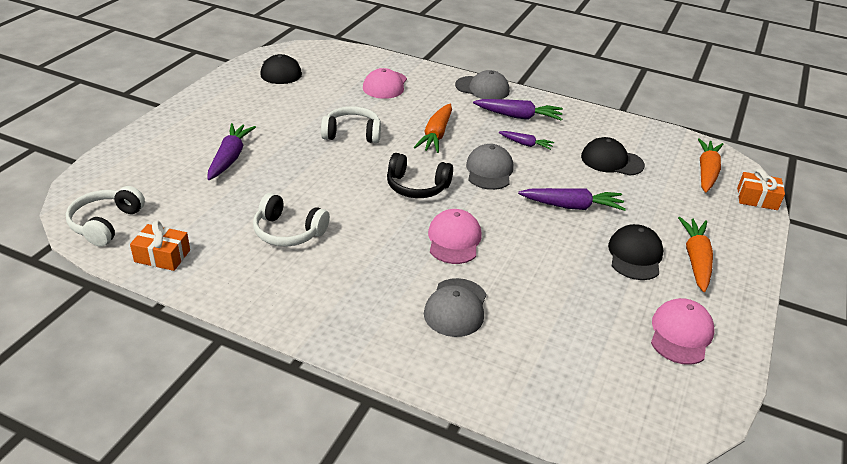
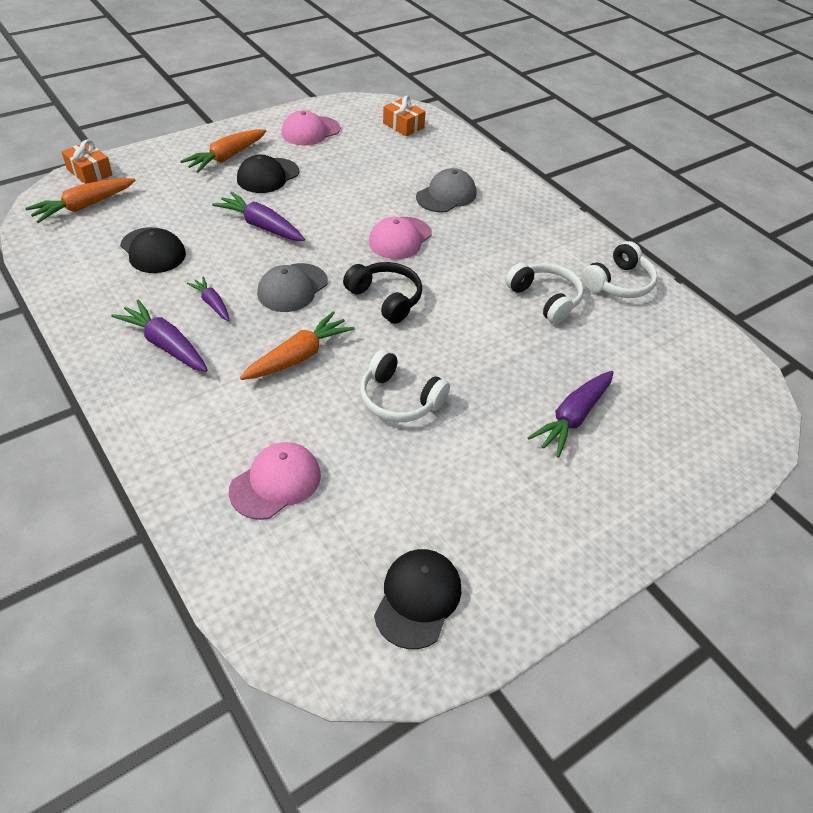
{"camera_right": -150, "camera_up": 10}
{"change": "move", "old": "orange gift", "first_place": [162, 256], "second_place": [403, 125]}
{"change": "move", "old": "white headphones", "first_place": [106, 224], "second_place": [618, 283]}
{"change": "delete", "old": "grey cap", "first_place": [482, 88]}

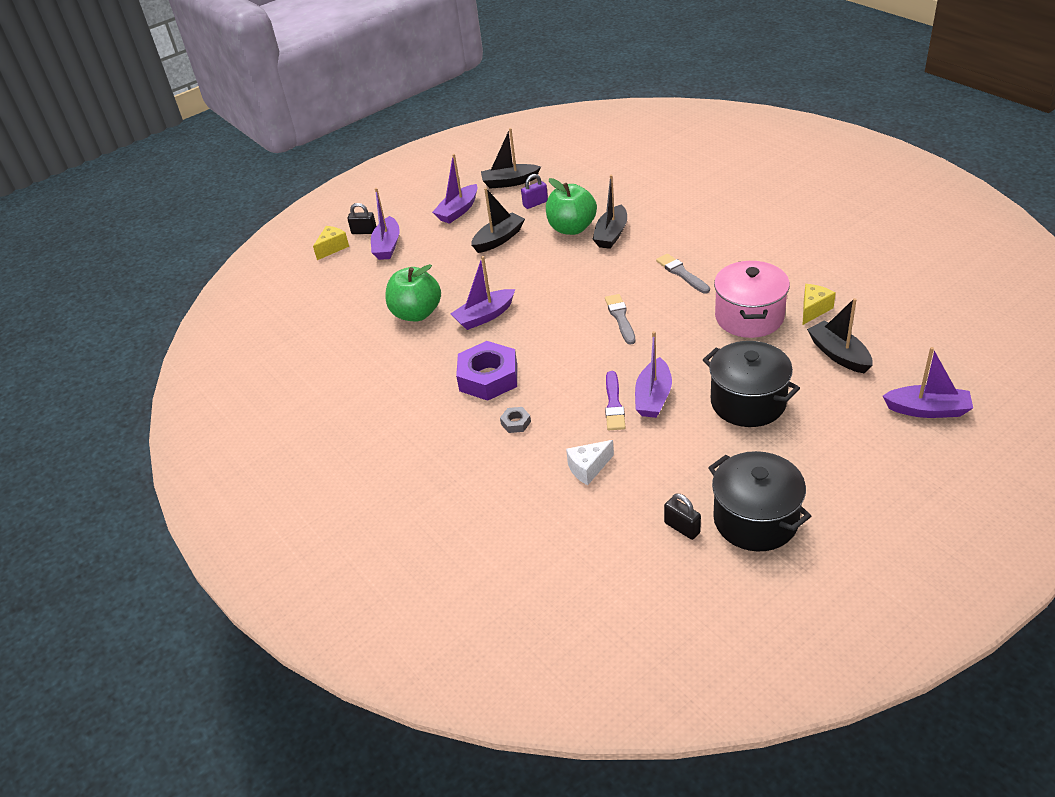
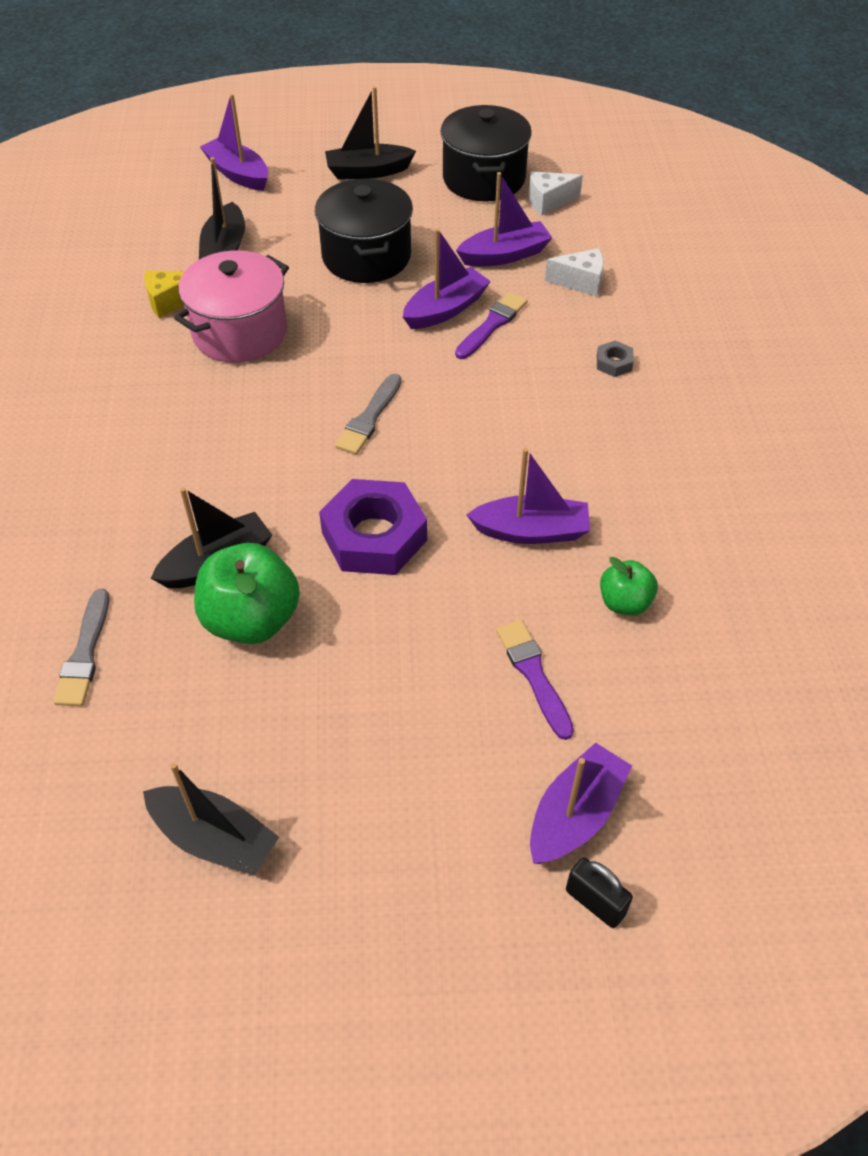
{"camera_right": -150, "camera_up": 10}
{"change": "move", "old": "grey brush", "first_place": [681, 273], "second_place": [85, 653]}
{"change": "move", "old": "purple nut", "first_place": [488, 377], "second_place": [374, 536]}
{"change": "move", "old": "black boat", "first_place": [499, 239], "second_place": [368, 171]}
{"change": "move", "old": "purple boat", "first_place": [458, 211], "second_place": [504, 255]}
{"change": "insert", "new": "purple brush", "second_place": [533, 674]}
{"change": "replace", "old": "black padlock", "new": "white cheese", "first_place": [682, 528], "second_place": [548, 202]}
{"change": "resize", "old": "green apple", "first_place": [416, 313], "second_place": [624, 602], "factor": 0.56}
{"change": "delete", "old": "yellow cheese", "first_place": [332, 248]}
{"change": "delete", "old": "purple padlock", "first_place": [535, 203]}

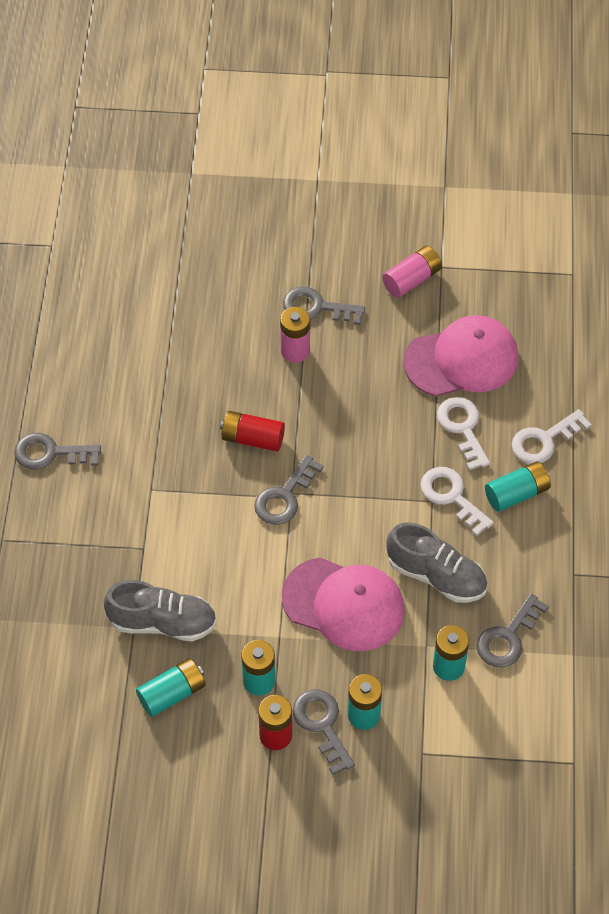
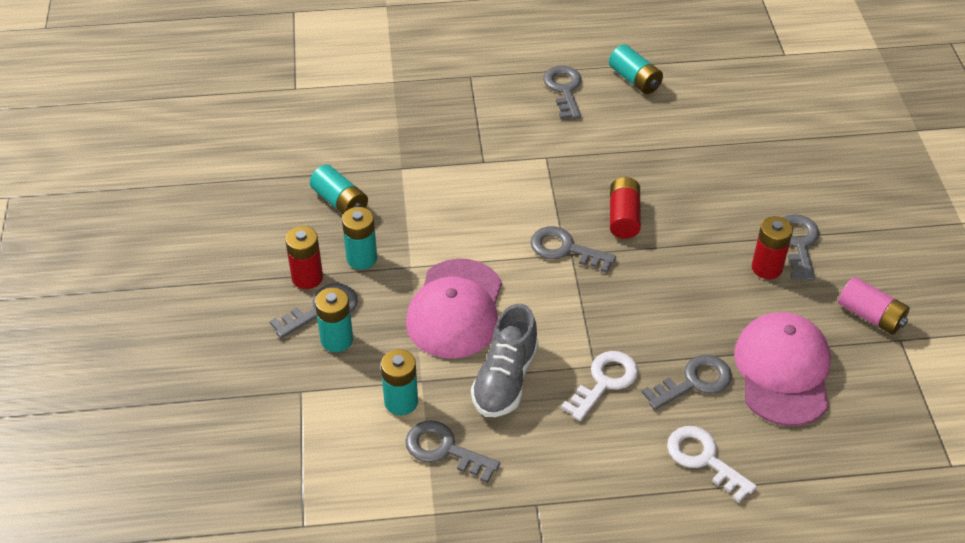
{"camera_right": 80, "camera_up": -10}
{"change": "move", "old": "turquoise battery", "first_place": [516, 493], "second_place": [635, 79]}
{"change": "recolor", "old": "white key", "new": "grey key", "first_place": [462, 428], "second_place": [694, 382]}
{"change": "rotate", "old": "pink cap", "first_place": [462, 360], "second_place": [783, 371], "degrees": -150}
{"change": "insert", "new": "red battery", "second_place": [767, 268]}
{"change": "delete", "old": "grey shoe", "first_place": [163, 622]}
{"change": "delete", "old": "pink battery", "first_place": [295, 351]}

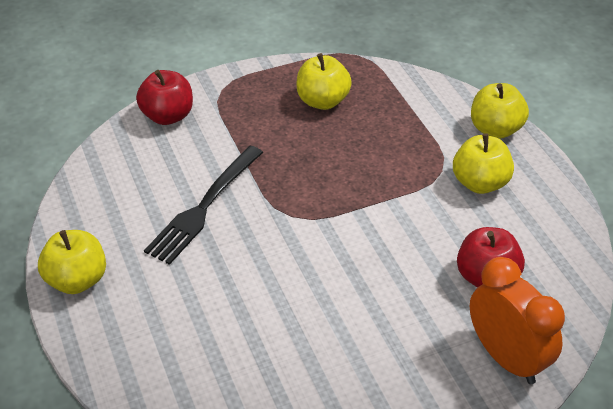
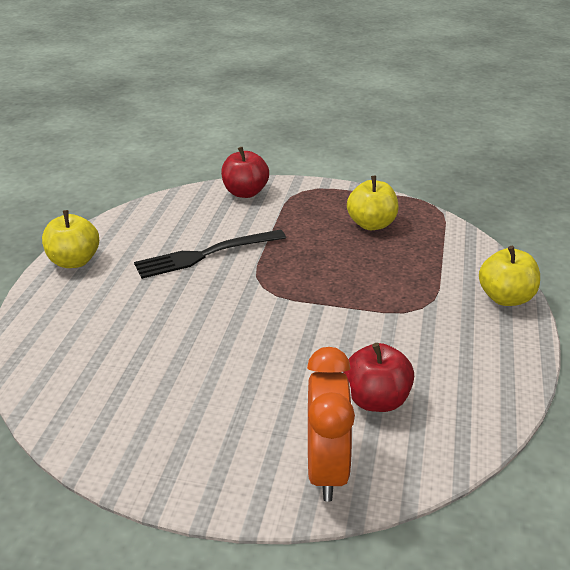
{"camera_right": 35, "camera_up": -10}
{"change": "delete", "old": "yellow apple", "first_place": [480, 183]}

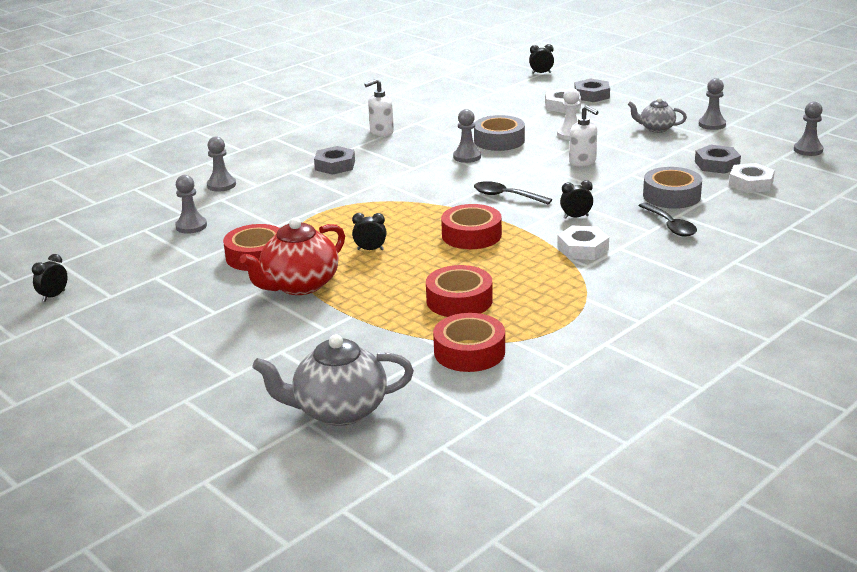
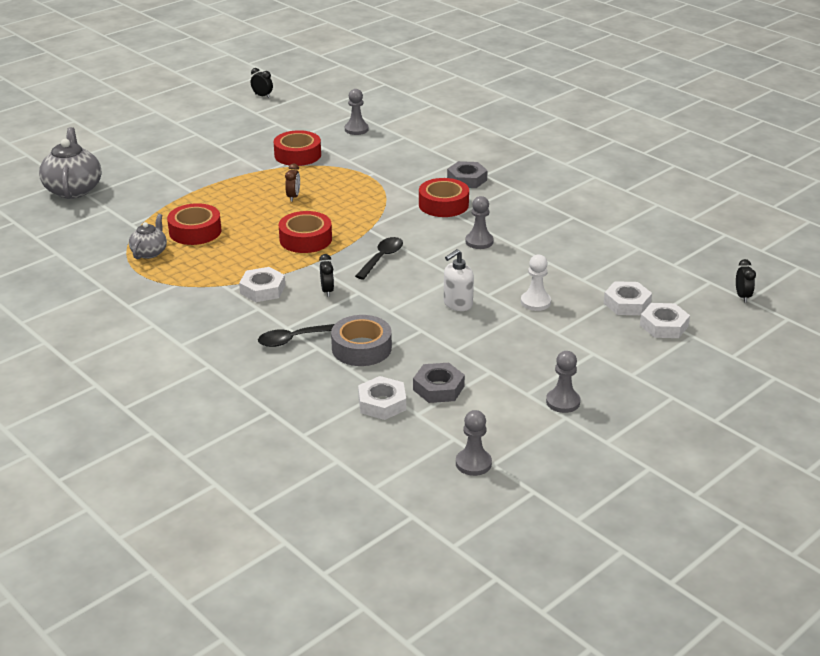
{"camera_right": 90, "camera_up": 5}
{"change": "move", "old": "grey teapot", "first_place": [656, 128], "second_place": [149, 252]}
{"change": "recolor", "old": "black clock", "new": "brown clock", "first_place": [370, 249], "second_place": [293, 197]}
{"change": "move", "old": "red tape", "first_place": [469, 352], "second_place": [443, 204]}
{"change": "recolor", "old": "grey nut", "new": "white nut", "first_place": [591, 95], "second_place": [664, 326]}
{"change": "delete", "old": "grey pawn", "first_place": [221, 185]}
{"change": "delete", "old": "red teapot", "first_place": [299, 285]}
{"change": "delete", "old": "white soap dispenser", "first_place": [381, 132]}
{"change": "delete", "old": "grey tape", "first_place": [499, 140]}

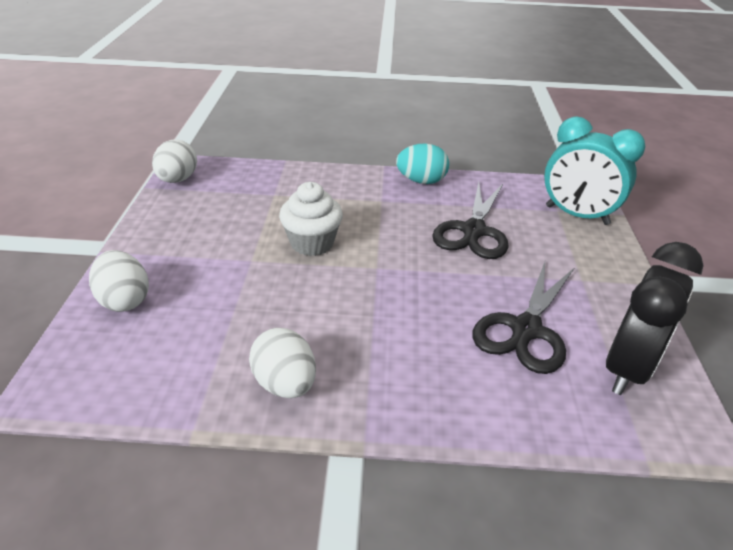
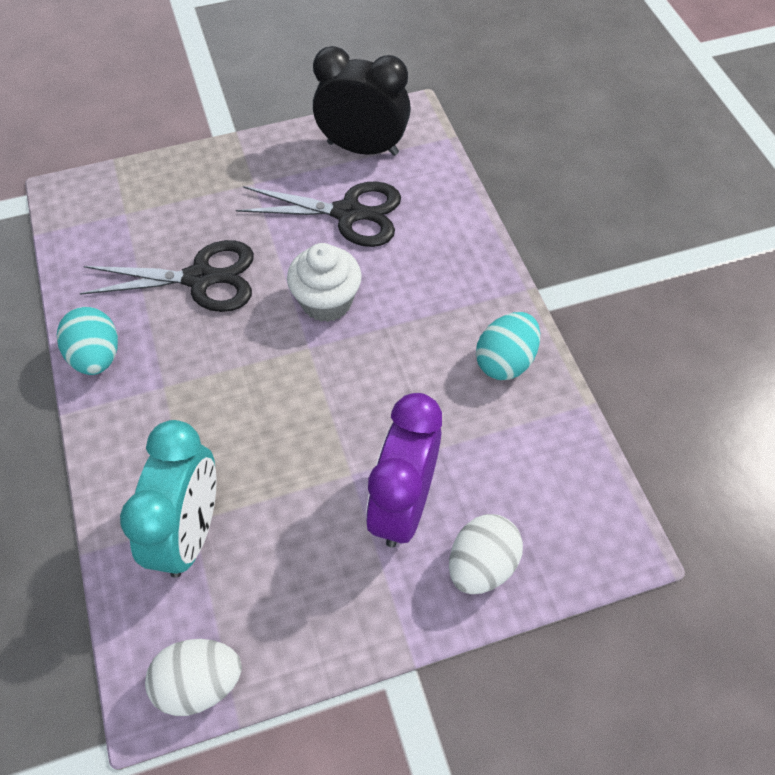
{"camera_right": -110, "camera_up": 20}
{"change": "move", "old": "turquoise clock", "first_place": [577, 215], "second_place": [190, 532]}
{"change": "move", "old": "white cupcake", "first_place": [312, 243], "second_place": [326, 302]}
{"change": "insert", "new": "purple clock", "second_place": [403, 505]}
{"change": "recolor", "old": "white egg", "new": "turquoise egg", "first_place": [285, 384], "second_place": [505, 361]}

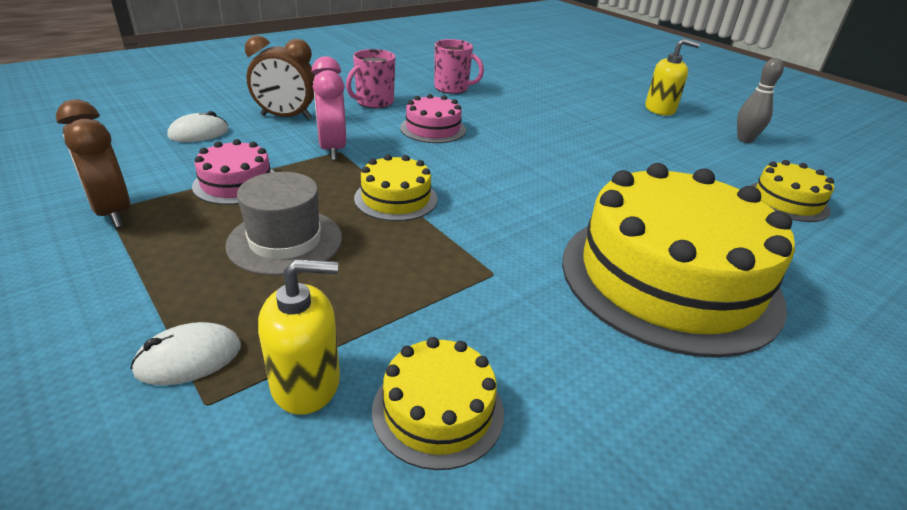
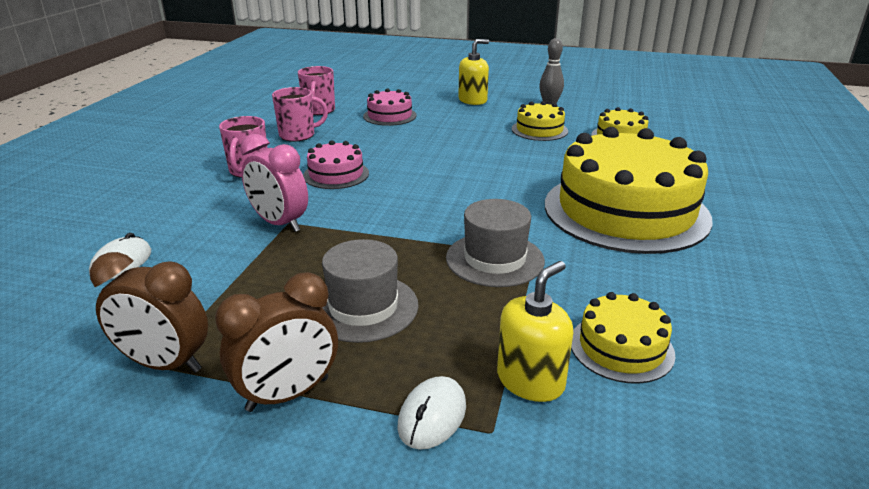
{"camera_right": -35, "camera_up": -5}
{"change": "move", "old": "brown clock", "first_place": [286, 117], "second_place": [288, 394]}
{"change": "insert", "new": "pink mug", "second_place": [319, 110]}
{"change": "move", "old": "pink cake", "first_place": [236, 183], "second_place": [390, 116]}
{"change": "insert", "new": "grey hat", "second_place": [495, 259]}
{"change": "move", "old": "yellow cake", "first_place": [396, 198], "second_place": [539, 130]}

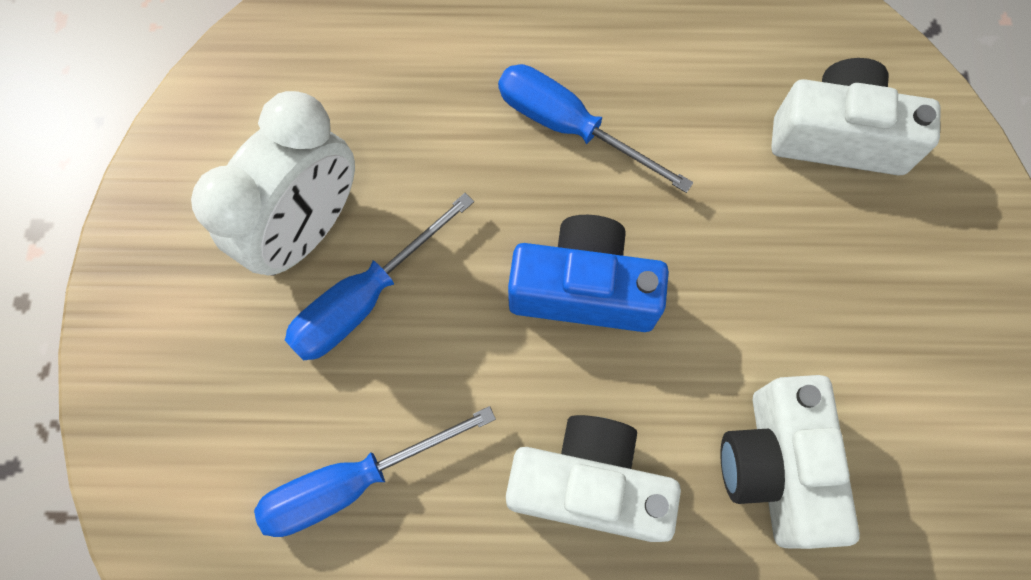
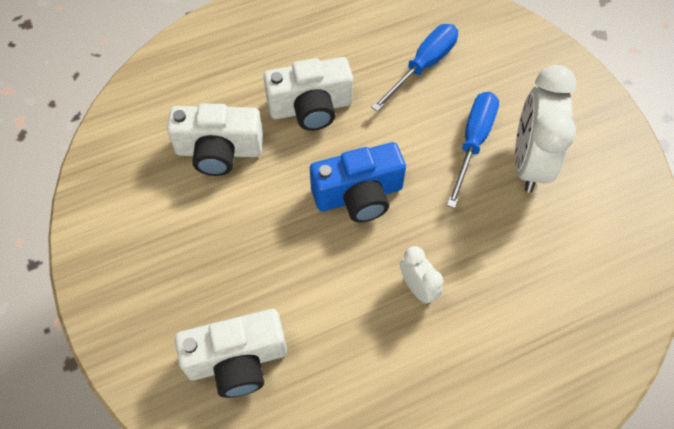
{"camera_right": 155, "camera_up": -10}
{"change": "rotate", "old": "white camera", "first_place": [775, 467], "second_place": [219, 151], "degrees": 120}
{"change": "replace", "old": "blue screwdriver", "new": "white clock", "first_place": [569, 127], "second_place": [417, 288]}

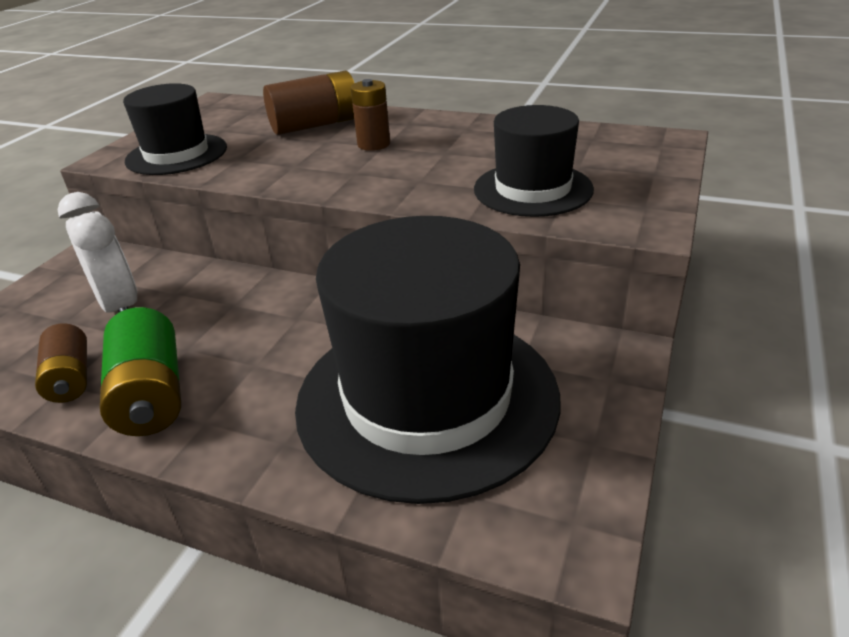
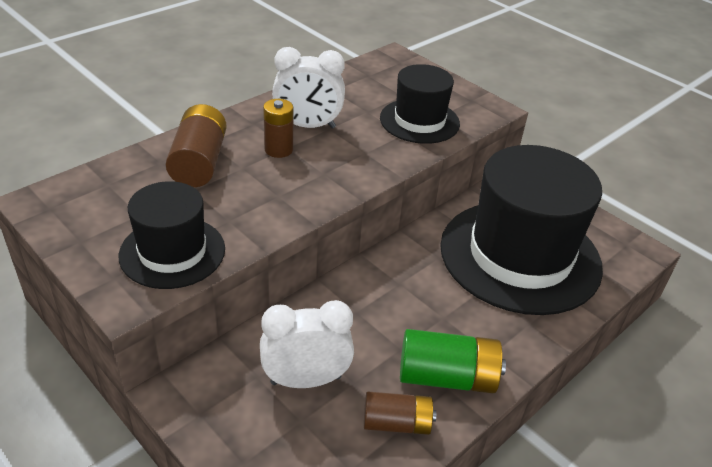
{"camera_right": -70, "camera_up": 5}
{"change": "insert", "new": "white clock", "second_place": [308, 126]}

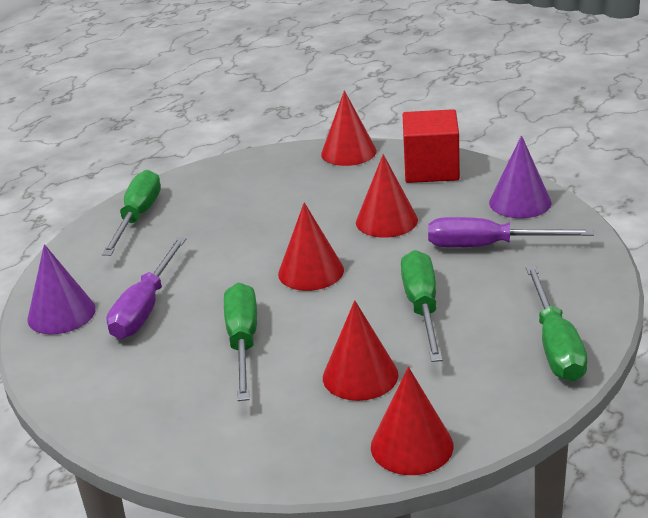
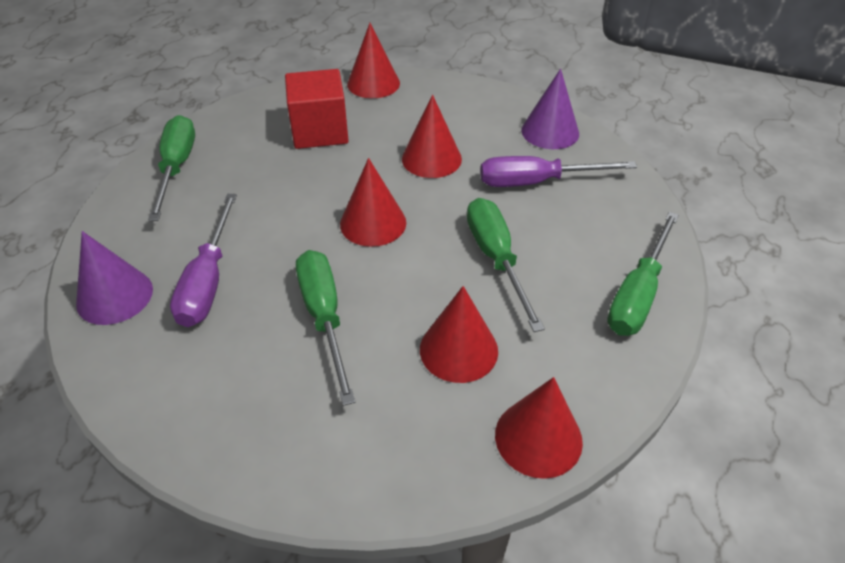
{"camera_right": -15, "camera_up": 15}
{"change": "move", "old": "red cube", "first_place": [431, 169], "second_place": [320, 131]}
{"change": "rotate", "old": "green screwdriver", "first_place": [555, 345], "second_place": [637, 294], "degrees": 45}

